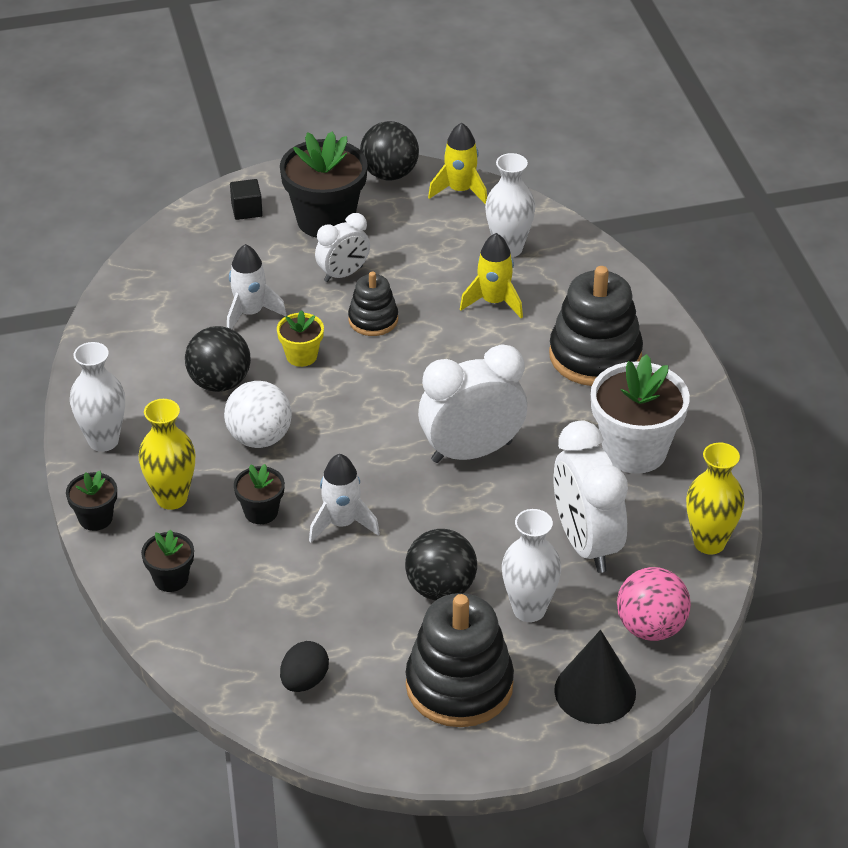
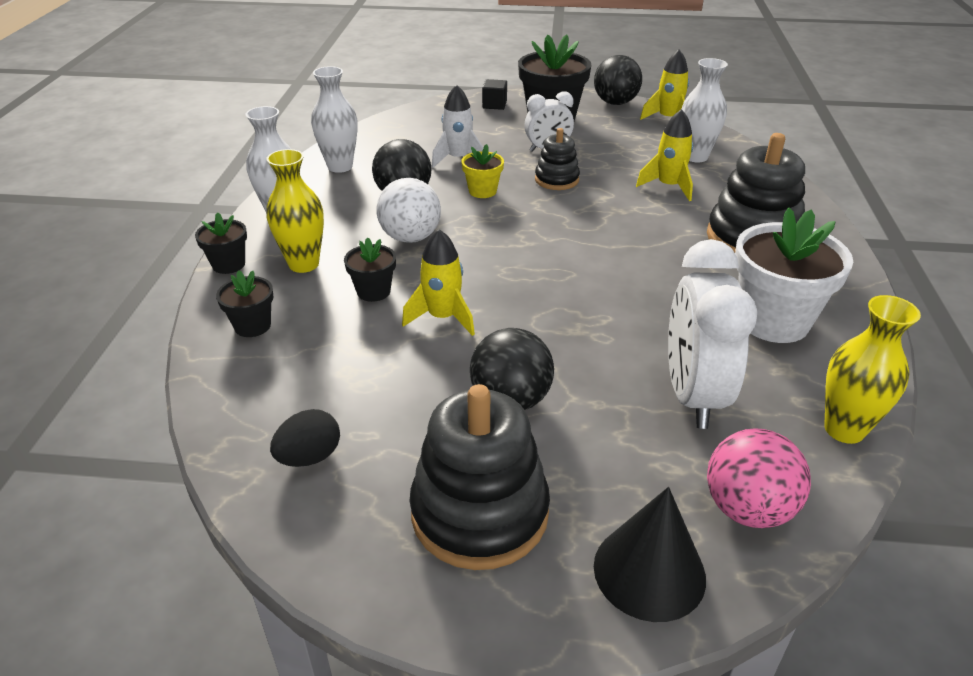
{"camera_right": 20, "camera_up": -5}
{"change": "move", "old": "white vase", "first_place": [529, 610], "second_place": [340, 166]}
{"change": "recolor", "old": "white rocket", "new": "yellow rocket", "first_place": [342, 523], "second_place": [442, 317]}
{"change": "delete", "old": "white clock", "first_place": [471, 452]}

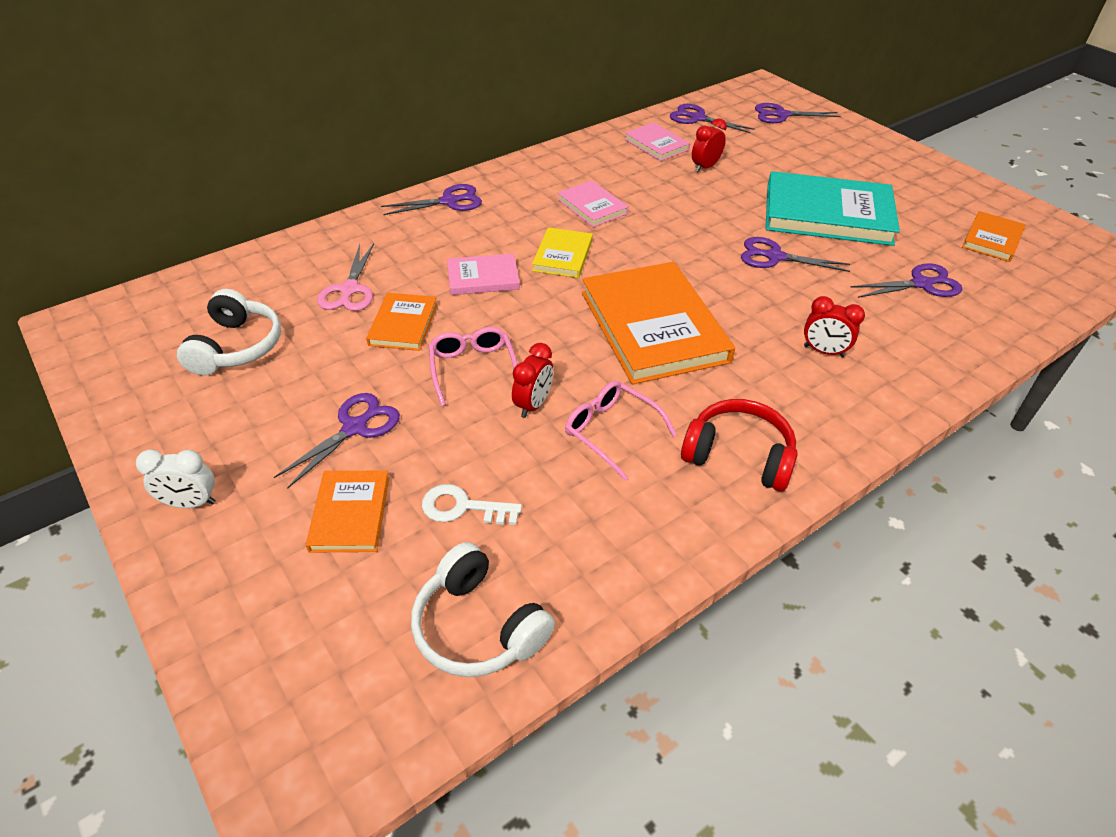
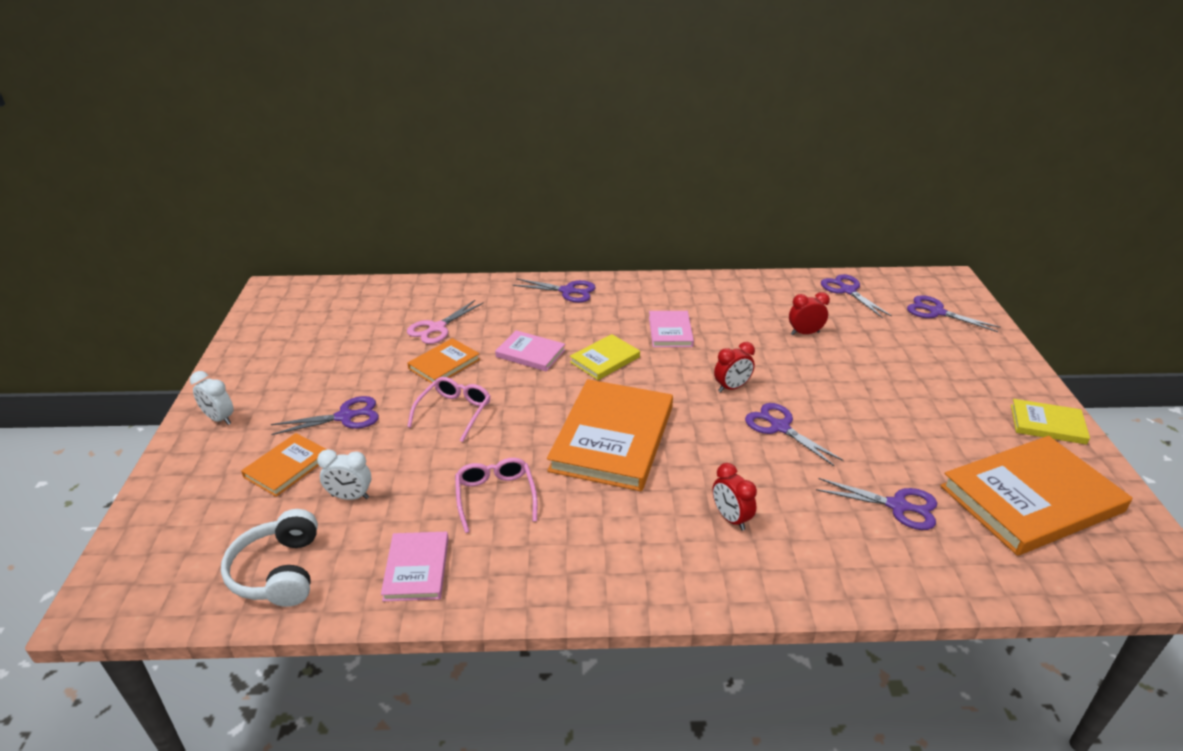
{"camera_right": 35, "camera_up": -10}
{"change": "replace", "old": "white key", "new": "white clock", "first_place": [463, 507], "second_place": [350, 497]}
{"change": "move", "old": "pink book", "first_place": [656, 144], "second_place": [417, 568]}
{"change": "move", "old": "red clock", "first_place": [533, 404], "second_place": [732, 387]}
{"change": "resize", "old": "orange book", "first_place": [992, 239], "second_place": [1031, 499], "factor": 1.99}
{"change": "insert", "new": "yellow book", "second_place": [1047, 424]}
{"change": "delete", "old": "white headphones", "first_place": [237, 347]}
{"change": "delete", "old": "red headphones", "first_place": [738, 455]}
{"change": "delete", "old": "turquoise book", "first_place": [827, 214]}

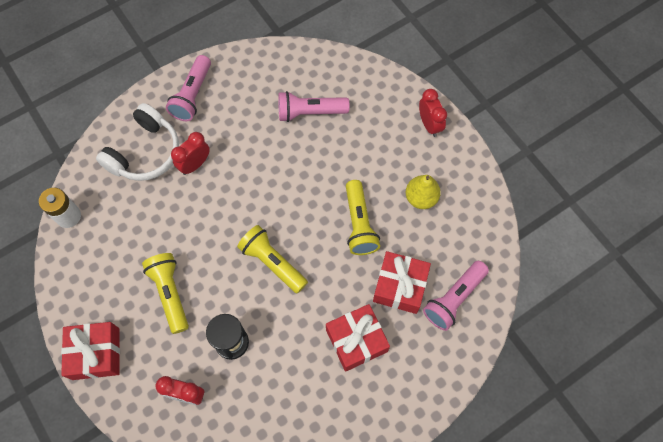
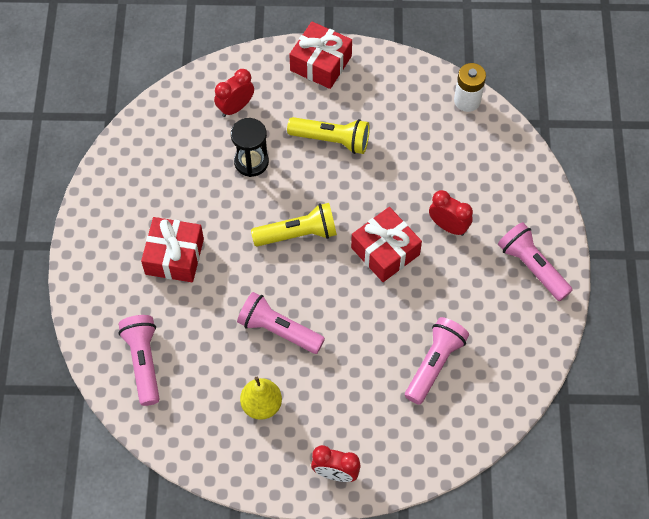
{"camera_right": 125, "camera_up": -5}
{"change": "recolor", "old": "yellow flashlight", "new": "pink flashlight", "first_place": [359, 224], "second_place": [278, 330]}
{"change": "move", "old": "red gift", "first_place": [400, 286], "second_place": [385, 251]}
{"change": "rotate", "old": "red clock", "first_place": [195, 164], "second_place": [448, 226], "degrees": -45}
{"change": "delete", "old": "white headphones", "first_place": [145, 152]}

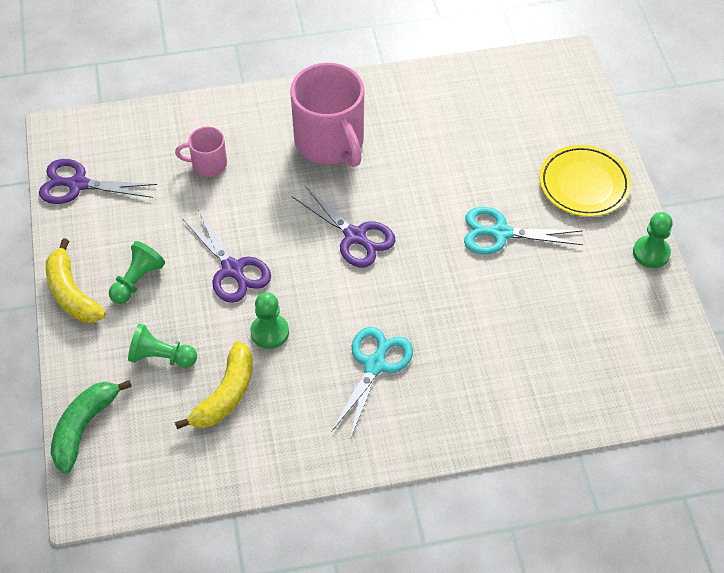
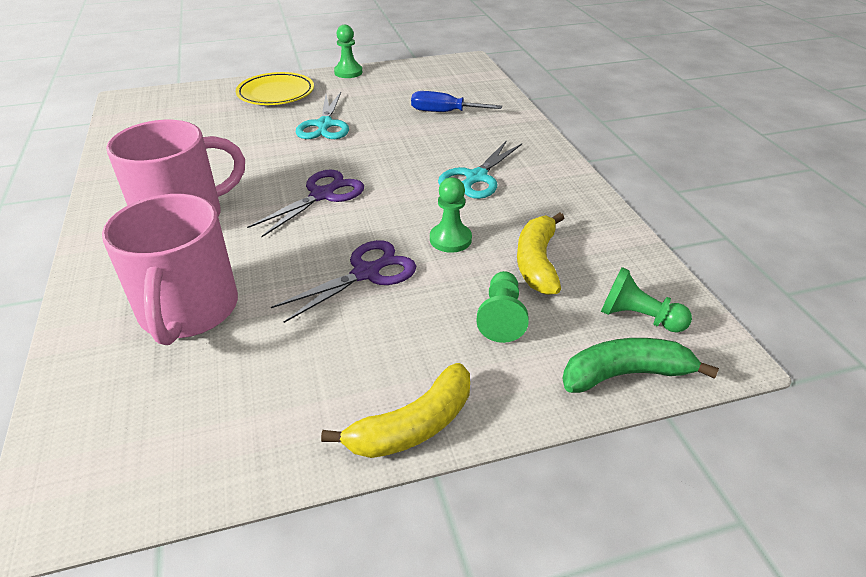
{"camera_right": -95, "camera_up": -15}
{"change": "resize", "old": "pink mug", "first_place": [208, 164], "second_place": [188, 311], "factor": 2.03}
{"change": "insert", "new": "blue screwdriver", "second_place": [444, 112]}
{"change": "rotate", "old": "turquoise scissors", "first_place": [375, 365], "second_place": [476, 177], "degrees": -75}
{"change": "rotate", "old": "yellow banana", "first_place": [225, 395], "second_place": [537, 262], "degrees": -105}
{"change": "rotate", "old": "green banana", "first_place": [84, 428], "second_place": [625, 374], "degrees": 150}
{"change": "move", "old": "green pawn", "first_place": [137, 281], "second_place": [638, 317]}
{"change": "delete", "old": "purple scissors", "first_place": [78, 184]}

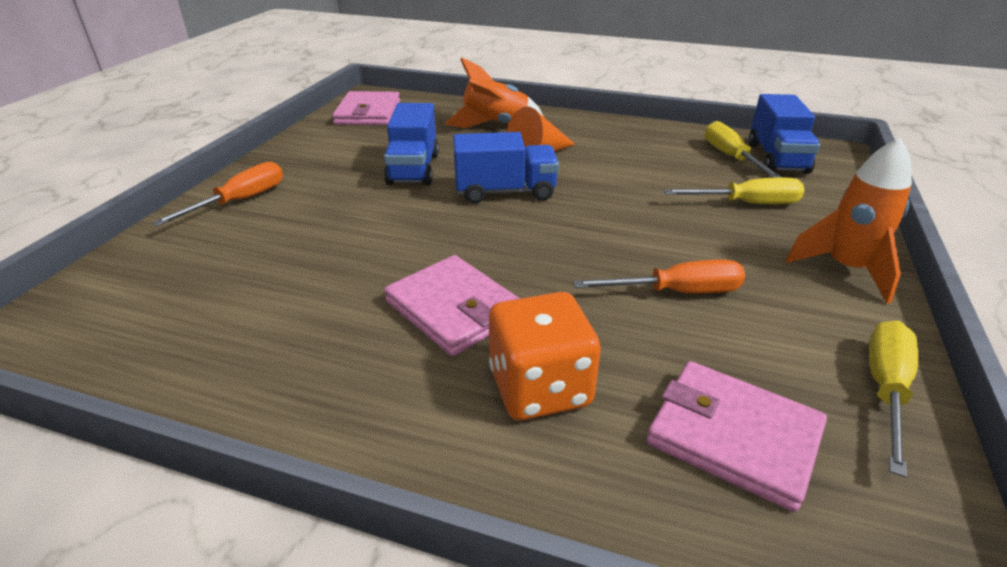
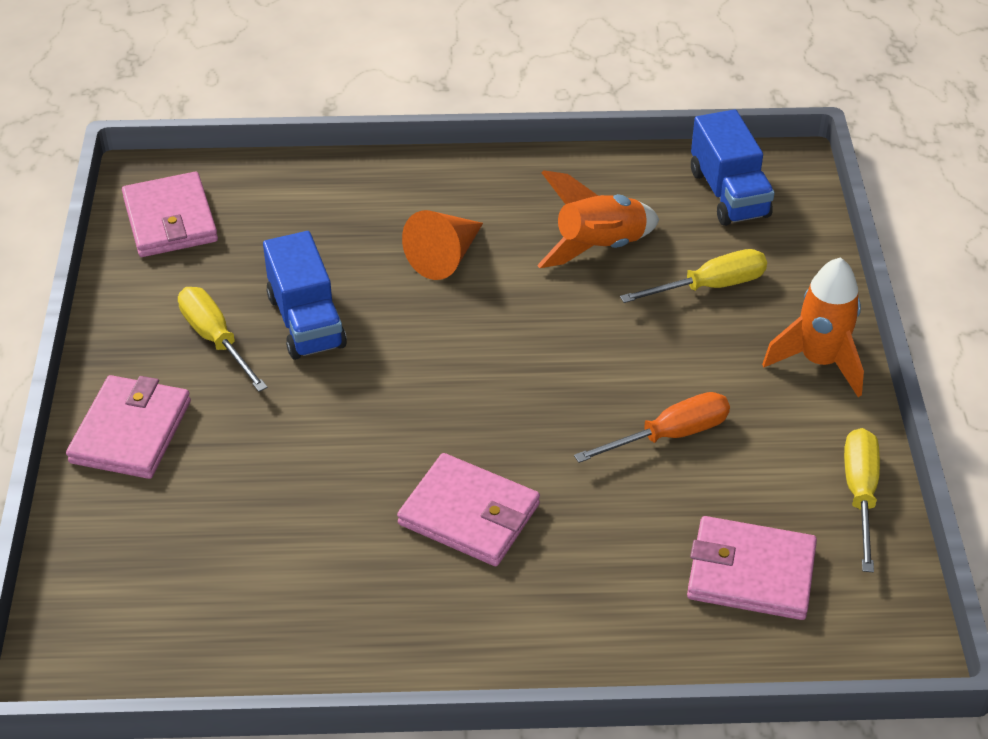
{"camera_right": -20, "camera_up": 10}
{"change": "replace", "old": "orange screwdriver", "new": "pink wallet", "first_place": [240, 201], "second_place": [131, 432]}
{"change": "move", "old": "yellow screwdriver", "first_place": [730, 157], "second_place": [215, 339]}
{"change": "move", "old": "orange rocket", "first_place": [495, 125], "second_place": [599, 248]}
{"change": "delete", "old": "blue truck", "first_place": [505, 192]}
{"change": "delete", "old": "orange dice", "first_place": [539, 388]}

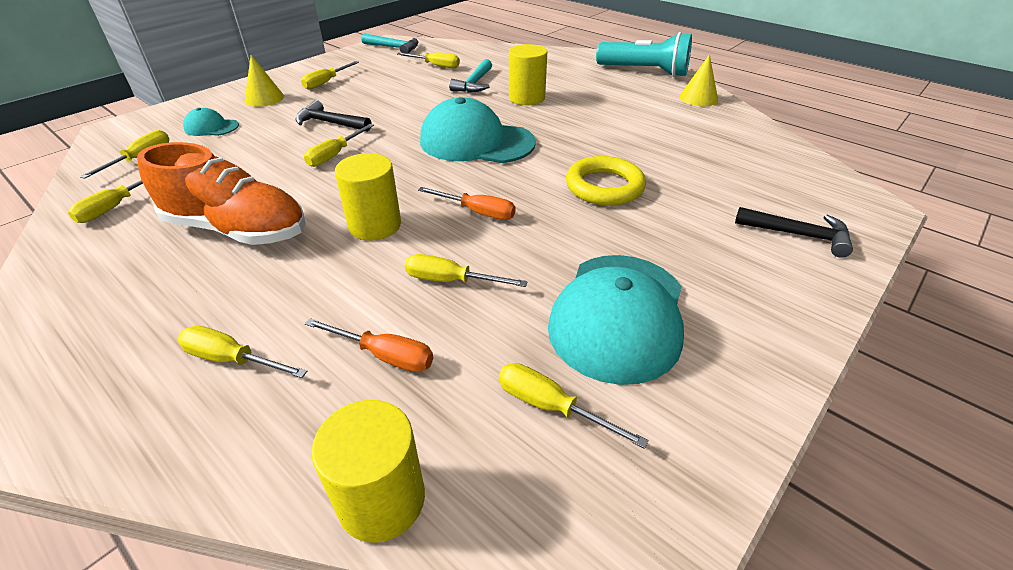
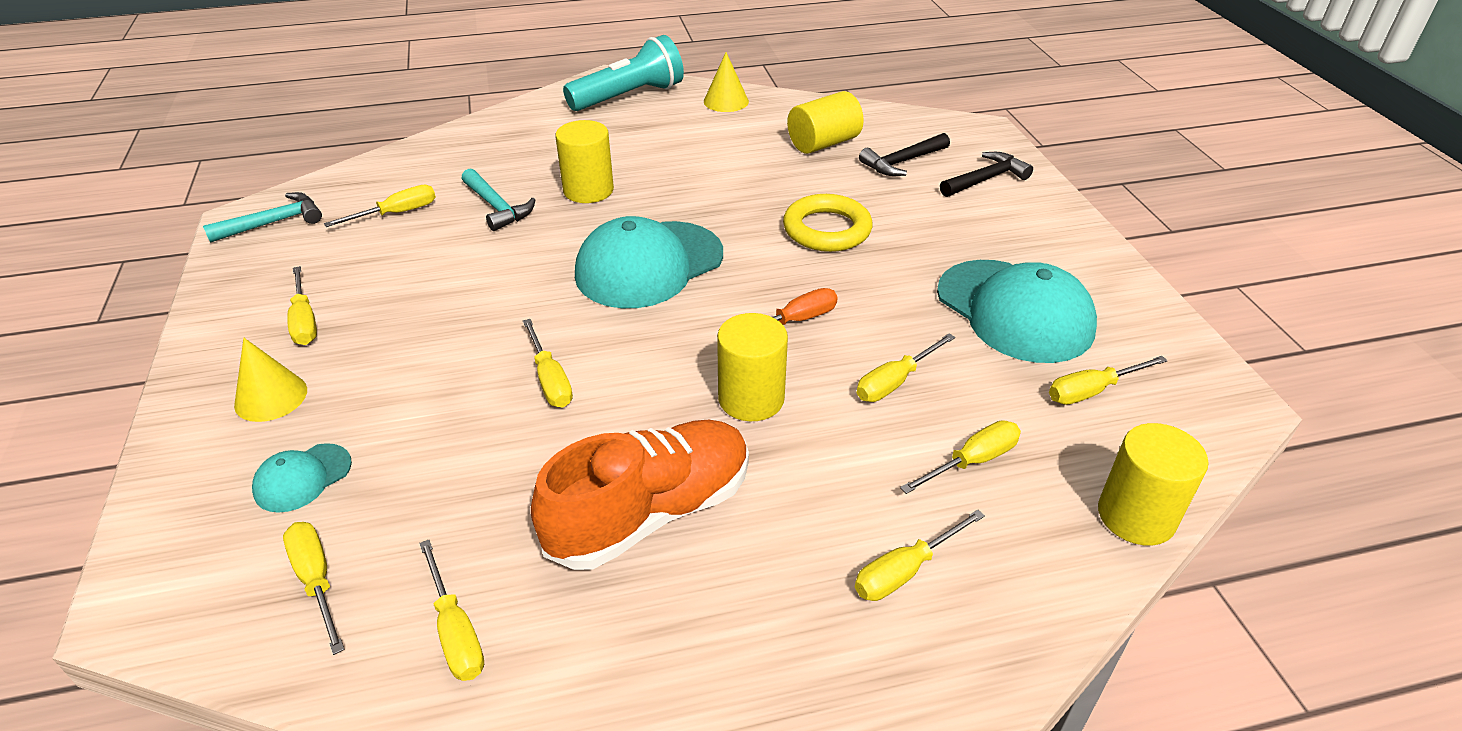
{"camera_right": -55, "camera_up": 0}
{"change": "insert", "new": "yellow cylinder", "second_place": [823, 143]}
{"change": "move", "old": "black hammer", "first_place": [330, 123], "second_place": [902, 162]}
{"change": "recolor", "old": "orange screwdriver", "new": "yellow screwdriver", "first_place": [384, 355], "second_place": [972, 461]}

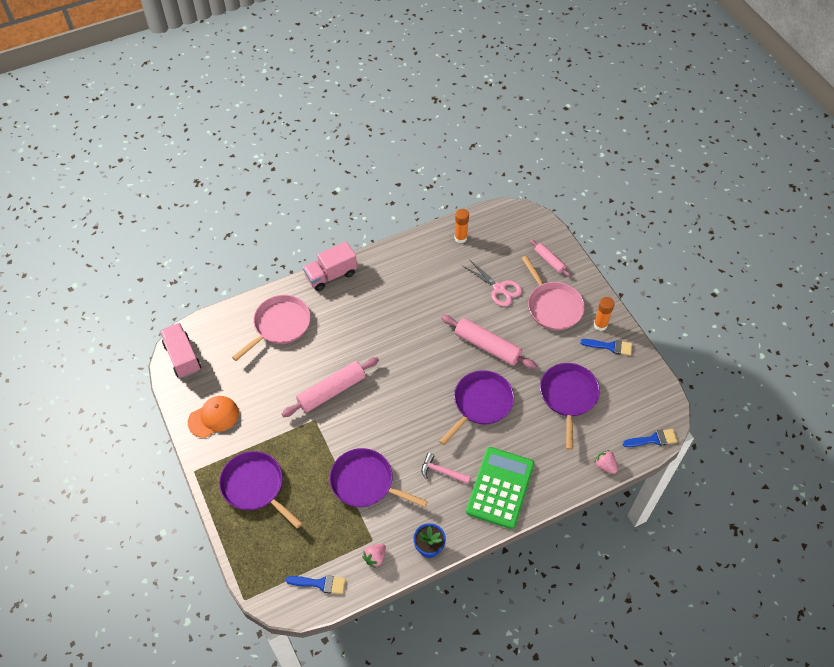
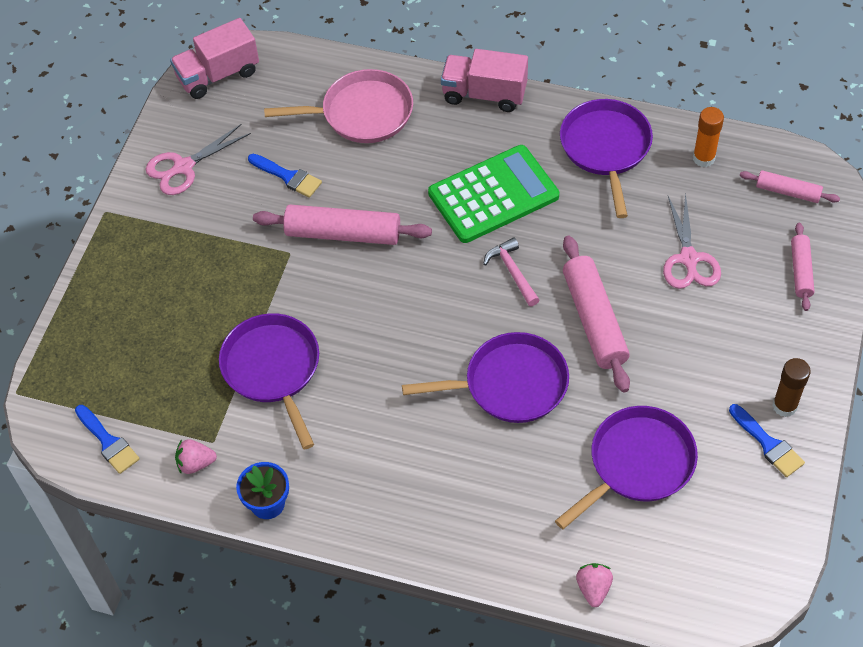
{"camera_right": 45, "camera_up": 0}
{"change": "replace", "old": "orange cap", "new": "pink scissors", "first_place": [213, 417], "second_place": [183, 167]}
{"change": "rotate", "old": "pink truck", "first_place": [182, 357], "second_place": [218, 75], "degrees": -135}
{"change": "move", "old": "blue brush", "first_place": [653, 439], "second_place": [288, 177]}
{"change": "move", "old": "green calculator", "first_place": [500, 488], "second_place": [493, 195]}
{"change": "move", "old": "pink hammer", "first_place": [442, 471], "second_place": [512, 272]}
{"change": "move", "old": "purple pan", "first_place": [255, 486], "second_place": [606, 148]}
{"change": "insert", "new": "pink rolling pin", "second_place": [788, 192]}
{"change": "recolor", "old": "orange glue stick", "new": "brown glue stick", "first_place": [600, 325], "second_place": [784, 406]}
{"change": "delete", "old": "pink pan", "first_place": [553, 306]}

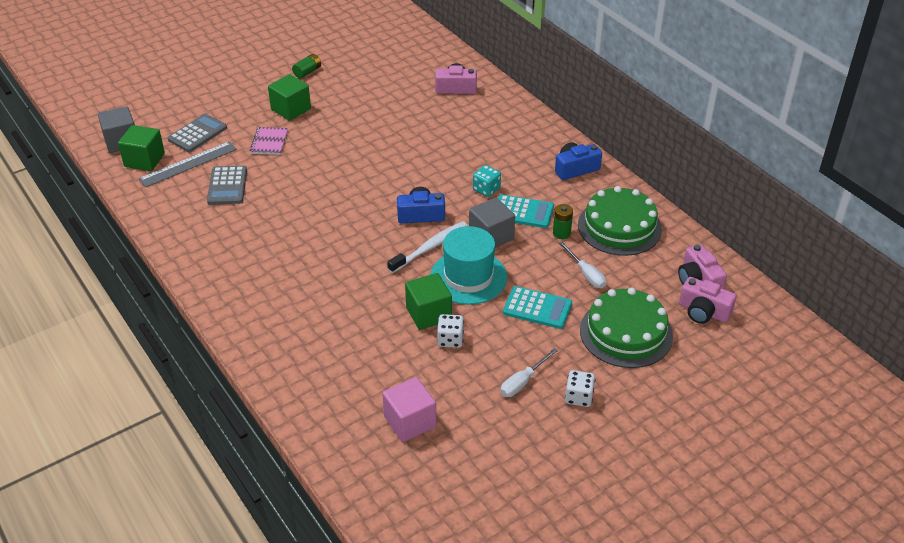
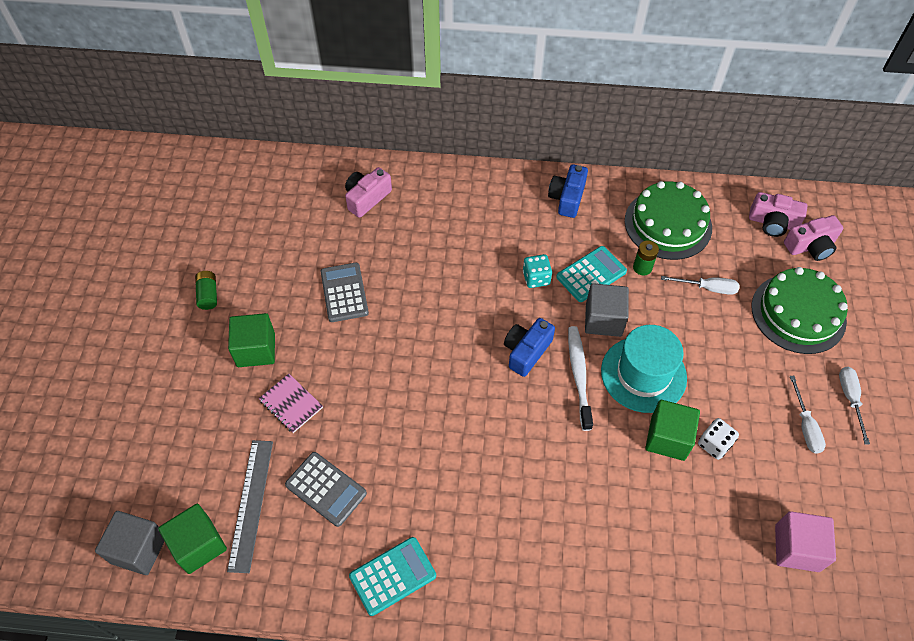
{"camera_right": -50, "camera_up": 15}
{"change": "move", "old": "grey calculator", "first_place": [197, 134], "second_place": [344, 292]}
{"change": "move", "old": "turquoise calculator", "first_place": [537, 308], "second_place": [393, 576]}
{"change": "replace", "old": "white dice", "new": "white screwdriver", "first_place": [579, 397], "second_place": [850, 399]}

